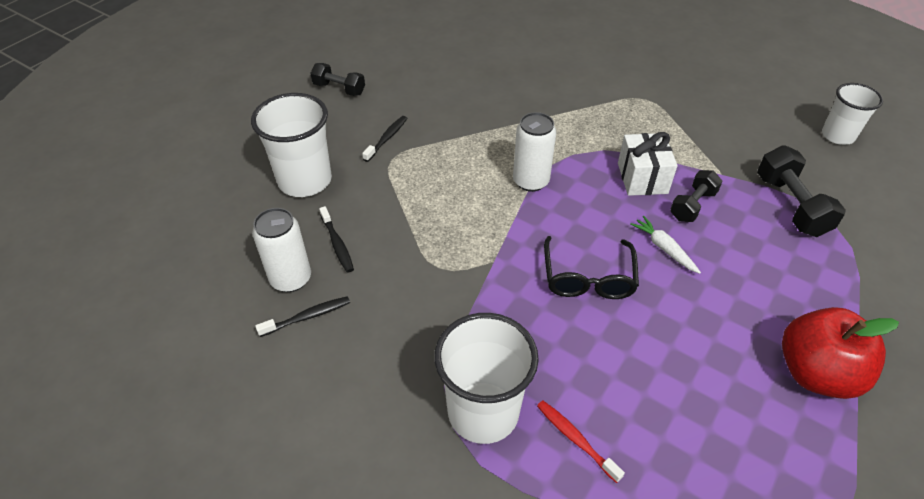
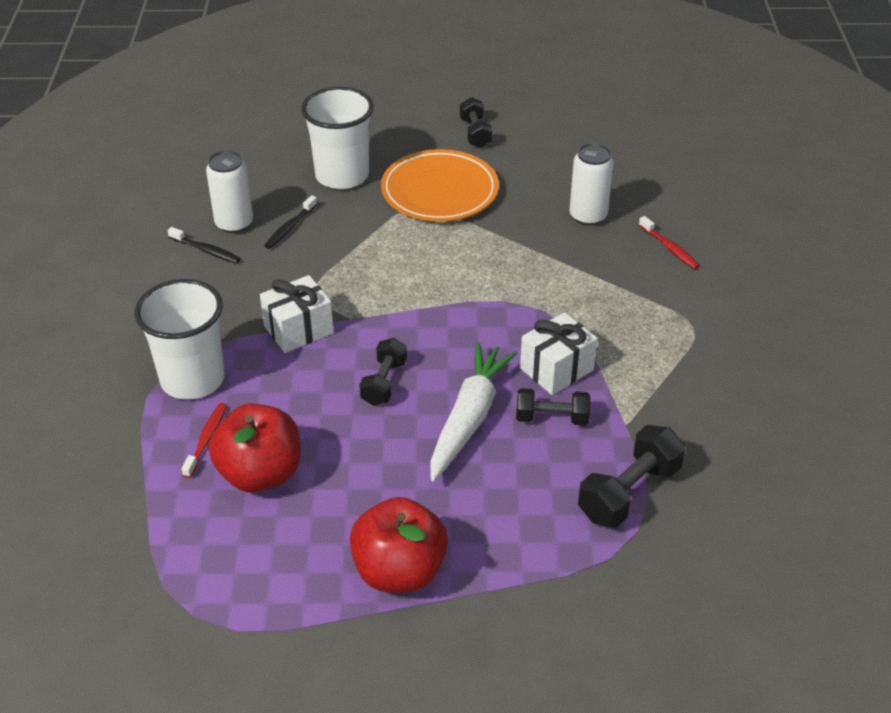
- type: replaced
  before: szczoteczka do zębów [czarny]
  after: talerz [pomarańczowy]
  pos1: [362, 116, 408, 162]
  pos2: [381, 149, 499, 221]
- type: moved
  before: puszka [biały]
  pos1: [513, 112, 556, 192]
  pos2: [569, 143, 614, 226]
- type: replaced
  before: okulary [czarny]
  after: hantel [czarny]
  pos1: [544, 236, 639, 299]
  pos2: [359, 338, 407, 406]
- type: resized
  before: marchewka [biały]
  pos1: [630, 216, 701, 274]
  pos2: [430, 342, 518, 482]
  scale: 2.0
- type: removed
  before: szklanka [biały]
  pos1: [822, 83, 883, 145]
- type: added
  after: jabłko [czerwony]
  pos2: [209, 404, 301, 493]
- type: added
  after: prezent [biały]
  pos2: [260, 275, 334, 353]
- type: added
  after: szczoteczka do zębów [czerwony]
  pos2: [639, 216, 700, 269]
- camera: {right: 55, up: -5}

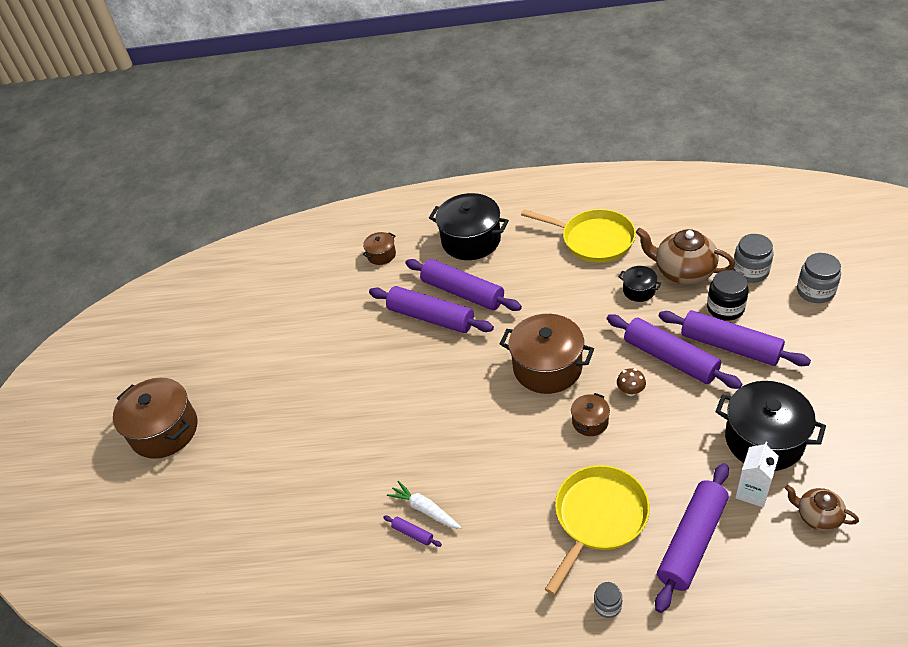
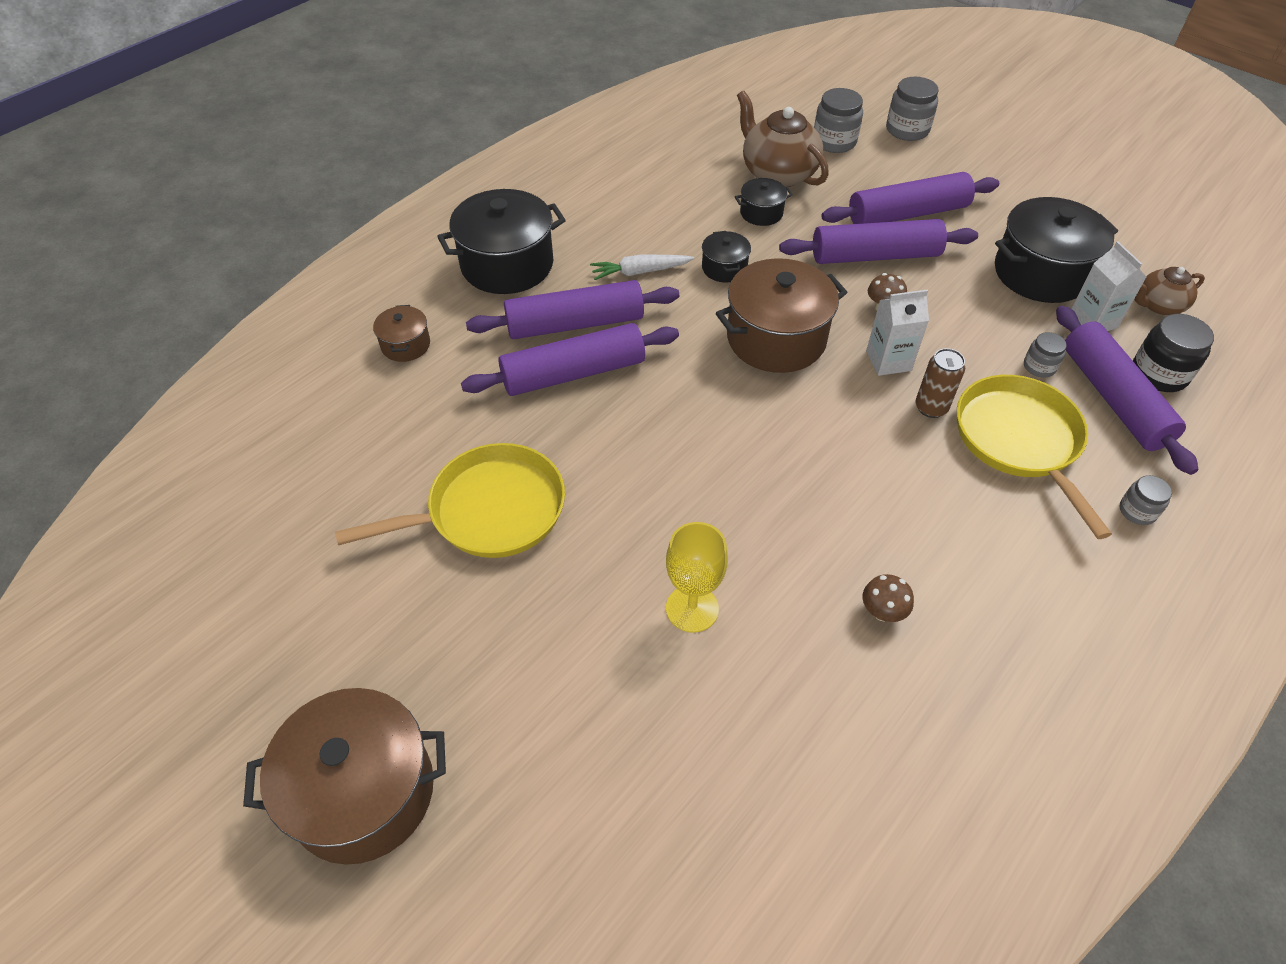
- type: replaced
  before: wałek do ciasta [fioletowy]
  after: grzyb [brązowy]
  pos1: [383, 515, 442, 547]
  pos2: [863, 574, 914, 622]
- type: moved
  before: marchewka [biały]
  pos1: [387, 481, 462, 529]
  pos2: [590, 254, 694, 280]
- type: moved
  before: patelnia [żółty]
  pos1: [521, 209, 636, 263]
  pos2: [335, 443, 565, 558]
- type: replaced
  before: garnek [brązowy]
  after: karton mleka [biały]
  pos1: [571, 393, 610, 436]
  pos2: [866, 290, 929, 376]
- type: turned
  before: imbryk [brązowy]
  pos1: [636, 228, 735, 285]
  pos2: [737, 90, 829, 187]
  turn: 75
- type: moved
  before: słoik [czarny]
  pos1: [707, 270, 749, 321]
  pos2: [1133, 314, 1214, 392]
- type: added
  after: kielich [żółty]
  pos2: [666, 522, 728, 633]
- type: added
  after: garnek [czarny]
  pos2: [702, 231, 751, 283]
- type: added
  after: puszka [brązowy]
  pos2: [915, 348, 965, 418]
- type: added
  after: słoik [szary]
  pos2: [1024, 332, 1067, 378]
- camera: {right: -55, up: 5}

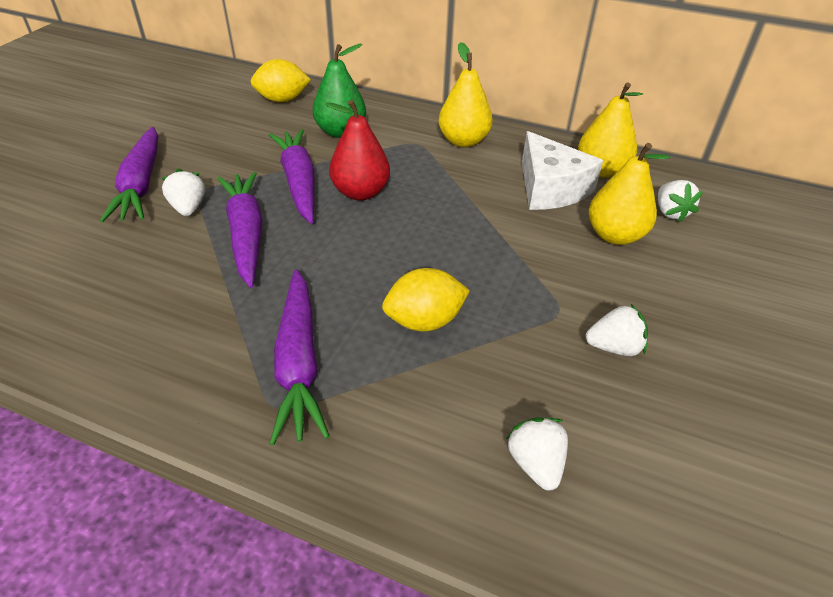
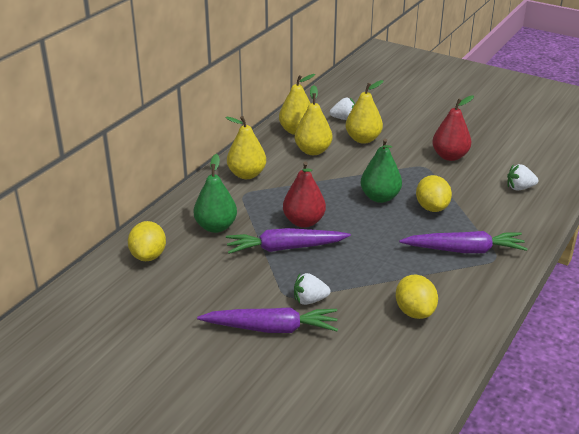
- type: removed
  before: marchewka [fioletowy]
  pos1: [217, 172, 263, 288]
- type: replaced
  before: ser [biały]
  after: gruszka [żółty]
  pos1: [522, 131, 603, 210]
  pos2: [295, 85, 332, 155]
- type: replaced
  before: truskawka [biały]
  after: gruszka [czerwony]
  pos1: [586, 304, 648, 356]
  pos2: [432, 95, 474, 161]
- type: added
  after: gruszka [zielony]
  pos2: [361, 139, 402, 203]
- type: added
  after: cytryna [żółty]
  pos2: [396, 275, 438, 319]
- camera: {right: -80, up: -10}

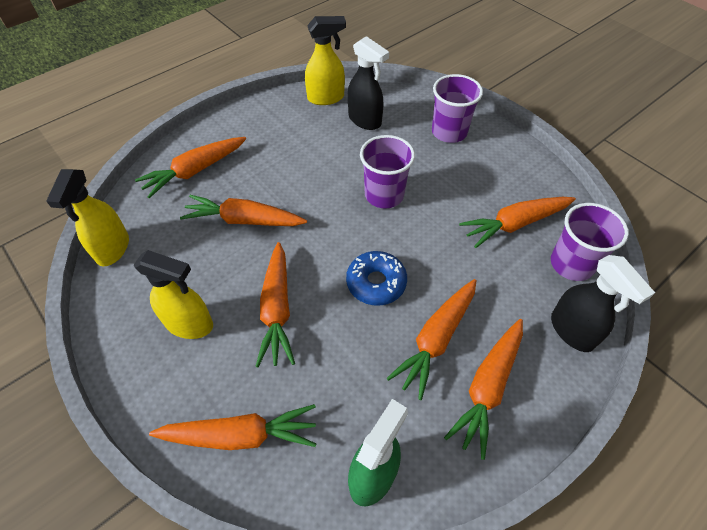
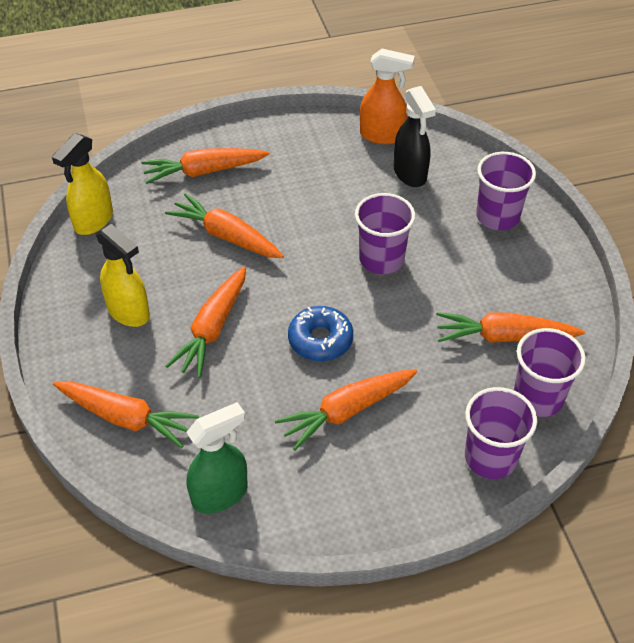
- type: recoloured
  before: spryskiwacz [żółty]
  after: spryskiwacz [pomarańczowy]
  pos1: [305, 16, 346, 105]
  pos2: [360, 49, 415, 144]
- type: removed
  before: marchewka [pomarańczowy]
  pos1: [444, 319, 523, 460]
- type: replaced
  before: spryskiwacz [czarny]
  after: szklanka [fioletowy]
  pos1: [551, 255, 655, 352]
  pos2: [465, 387, 537, 479]
- camera: {right: 25, up: -5}

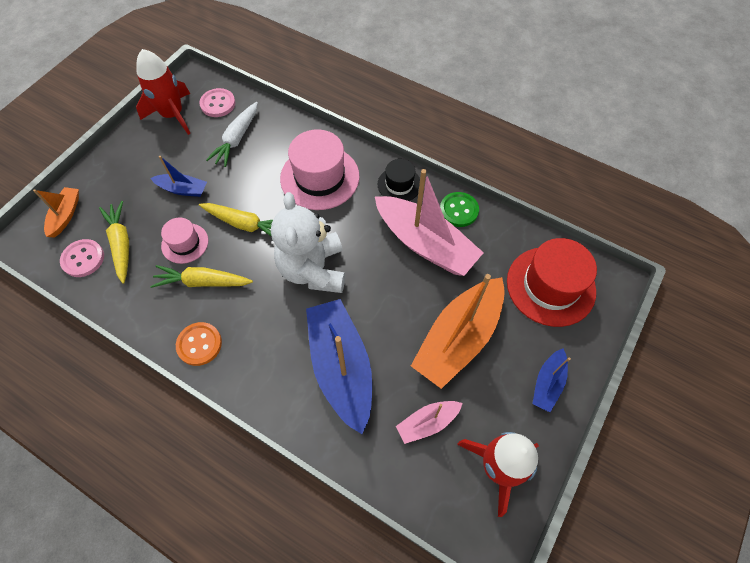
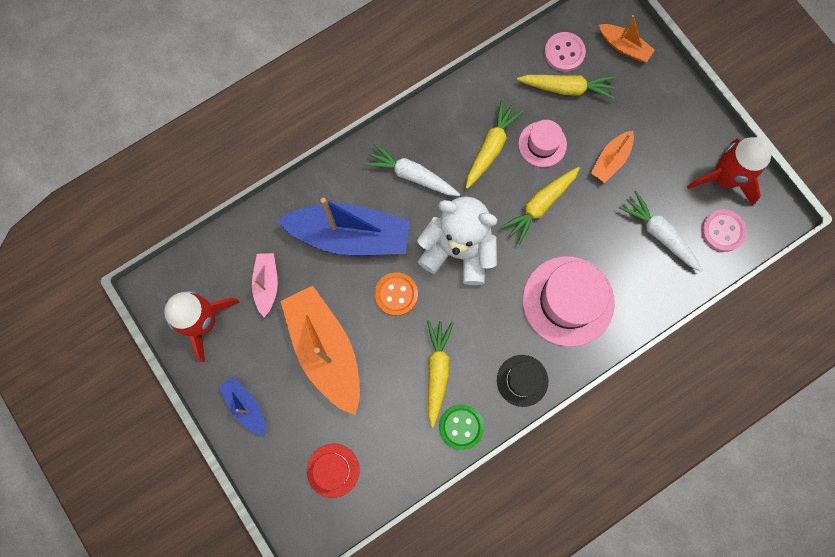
- type: recoloured
  before: łódka [niebieski]
  after: łódka [pomarańczowy]
  pos1: [151, 156, 207, 197]
  pos2: [591, 131, 634, 183]
- type: moved
  before: guzik [pomarańczowy]
  pos1: [176, 322, 222, 366]
  pos2: [375, 272, 418, 316]
- type: replaced
  before: łódka [różowy]
  after: marchewka [żółty]
  pos1: [375, 169, 484, 276]
  pos2: [427, 320, 454, 428]
- type: resized
  before: kapelusz [czerwony]
  pos1: [507, 238, 597, 327]
  pos2: [307, 444, 360, 498]
  scale: 0.55
- type: added
  after: marchewka [biały]
  pos2: [364, 143, 460, 196]
- camera: {right: 115, up: 15}

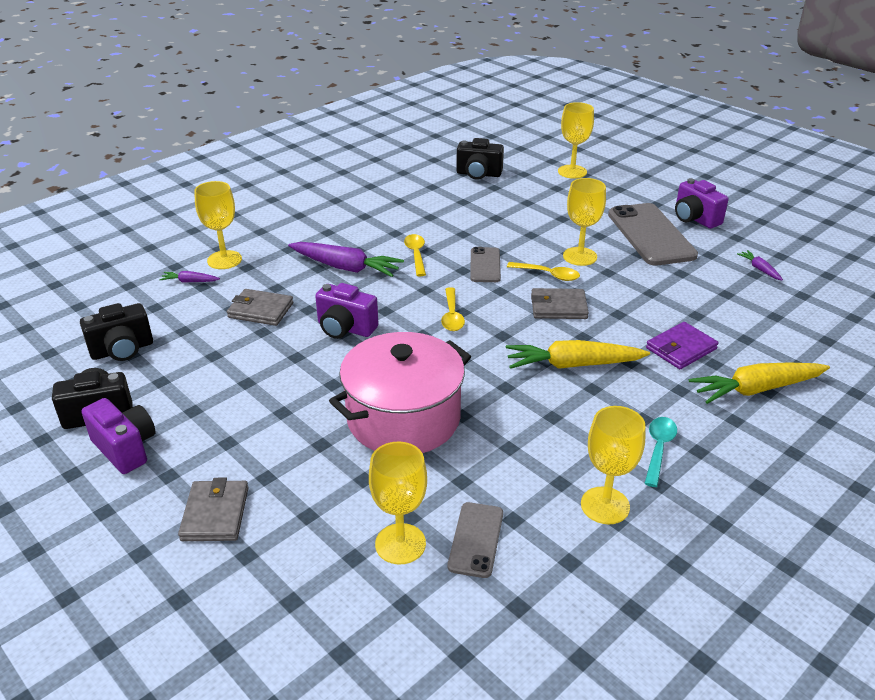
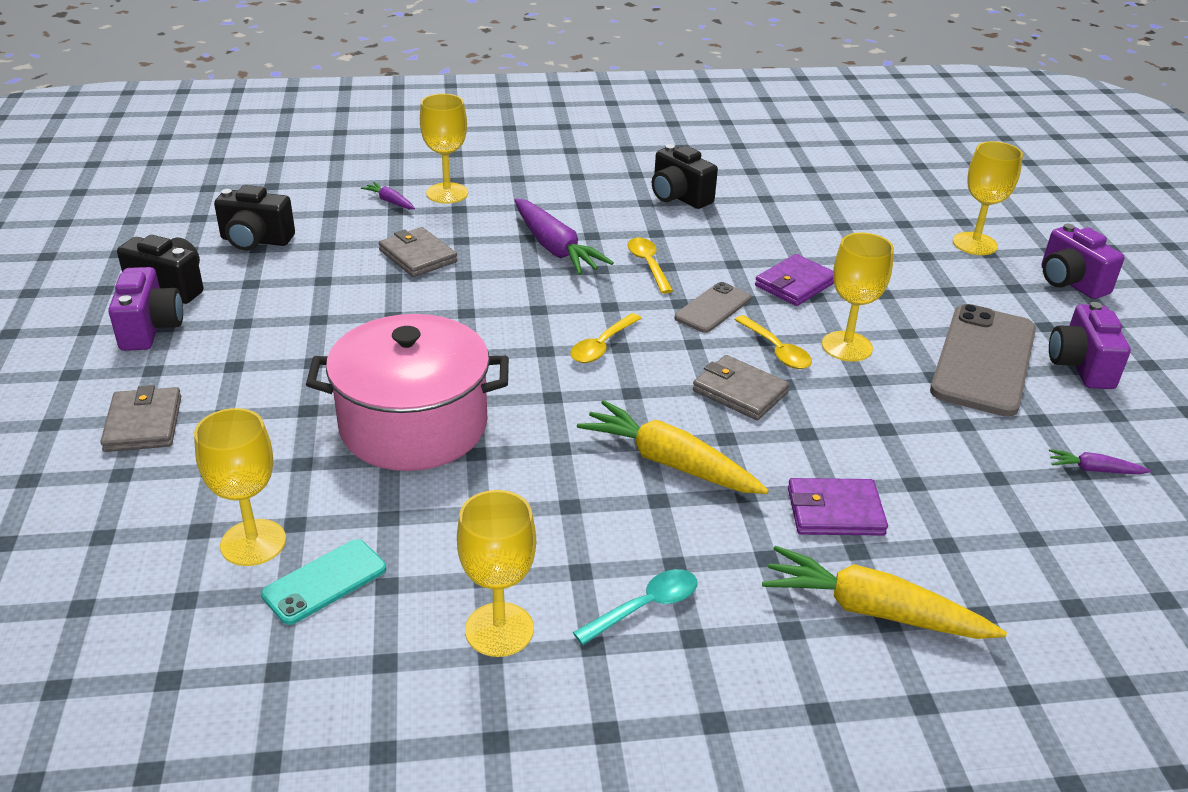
- type: turned
  before: portfel [szary]
  pos1: [178, 478, 248, 541]
  pos2: [100, 385, 181, 452]
  turn: -45
- type: moved
  before: aparat fotograficzny [fioletowy]
  pos1: [315, 283, 379, 339]
  pos2: [1041, 224, 1124, 299]
- type: turned
  before: łyżka [żółty]
  pos1: [404, 234, 426, 276]
  pos2: [628, 238, 673, 294]
  turn: -45
- type: recoloured
  before: telefon [szary]
  after: telefon [turkusowy]
  pos1: [448, 502, 503, 578]
  pos2: [261, 539, 386, 625]
- type: moved
  before: aparat fotograficzny [czarny]
  pos1: [456, 138, 504, 179]
  pos2: [652, 144, 718, 209]
- type: turned
  before: marchewka [fioletowy]
  pos1: [737, 250, 783, 281]
  pos2: [1049, 449, 1151, 474]
  turn: -90
- type: added
  after: portfel [fioletowy]
  pos2: [755, 254, 834, 306]
- camera: {right: 35, up: 0}

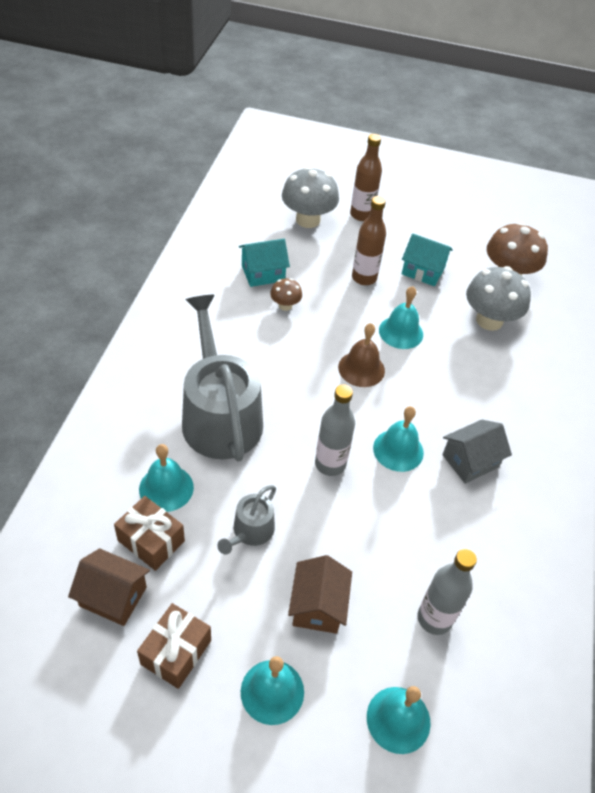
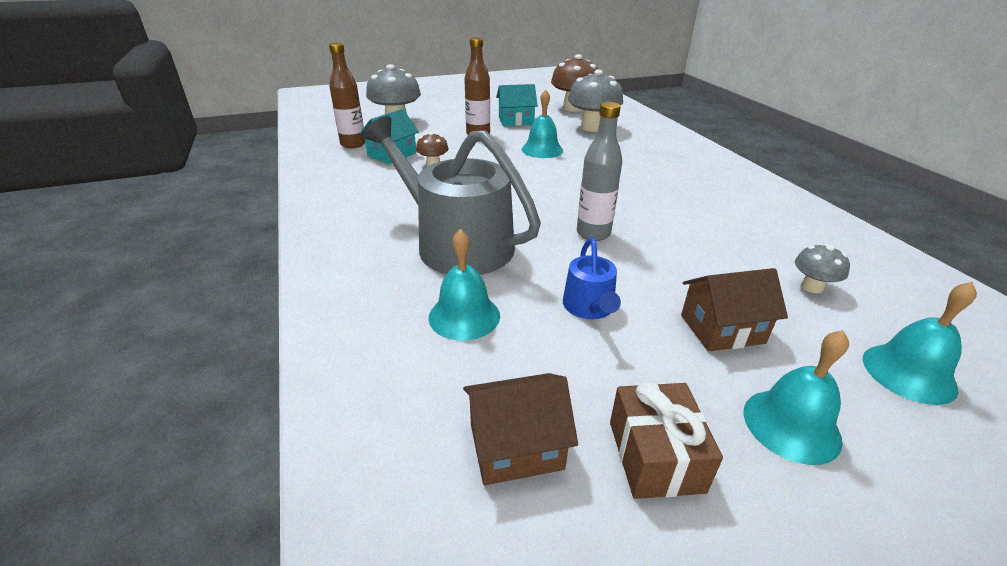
- type: removed
  before: prezent [brązowy]
  pos1: [114, 496, 185, 571]
- type: recoloured
  before: konewka [szary]
  after: konewka [niebieski]
  pos1: [217, 485, 276, 555]
  pos2: [563, 238, 621, 319]
- type: turned
  before: domek [brązowy]
  pos1: [288, 555, 352, 634]
  pos2: [681, 268, 788, 352]
  turn: -75
- type: removed
  before: dzwonek [brązowy]
  pos1: [338, 323, 385, 387]
- type: moved
  before: butelka [brązowy]
  pos1: [350, 134, 382, 221]
  pos2: [329, 42, 365, 148]
- type: removed
  before: dzwonek [turkusowy]
  pos1: [373, 406, 424, 472]
- type: replaced
  before: butelka [szary]
  after: grzyb [szary]
  pos1: [418, 549, 477, 635]
  pos2: [795, 244, 850, 293]
- type: removed
  before: domek [szary]
  pos1: [442, 420, 512, 484]
- camera: {right: -30, up: -15}

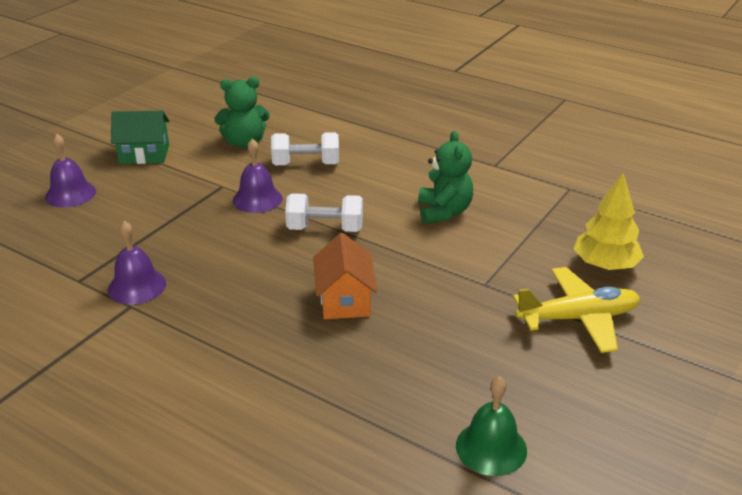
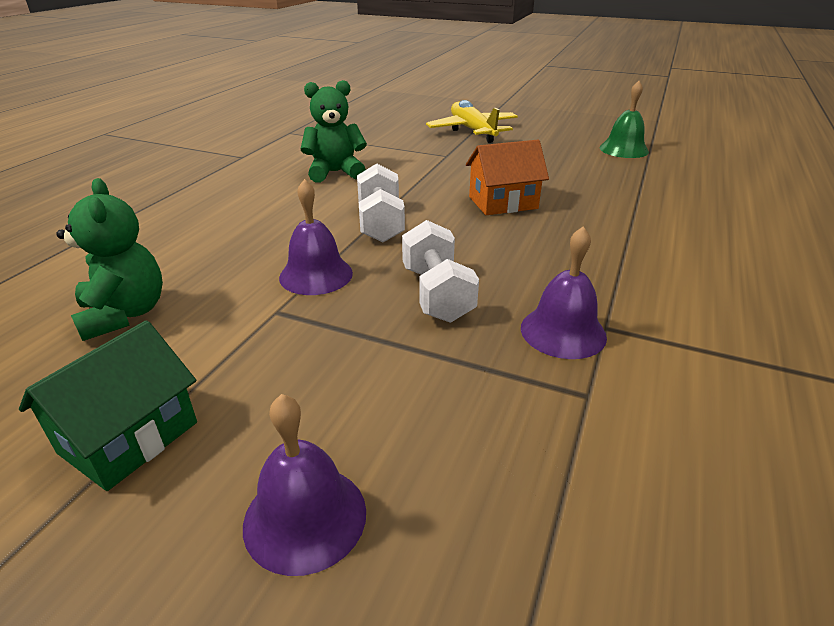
- type: turned
  before: domek [zielony]
  pos1: [111, 111, 169, 164]
  pos2: [19, 320, 197, 491]
  turn: 45
- type: moved
  before: hantel [biały]
  pos1: [271, 132, 339, 165]
  pos2: [402, 220, 479, 323]
- type: removed
  before: drzewko [żółty]
  pos1: [574, 173, 644, 270]
- camera: {right: -100, up: 0}

